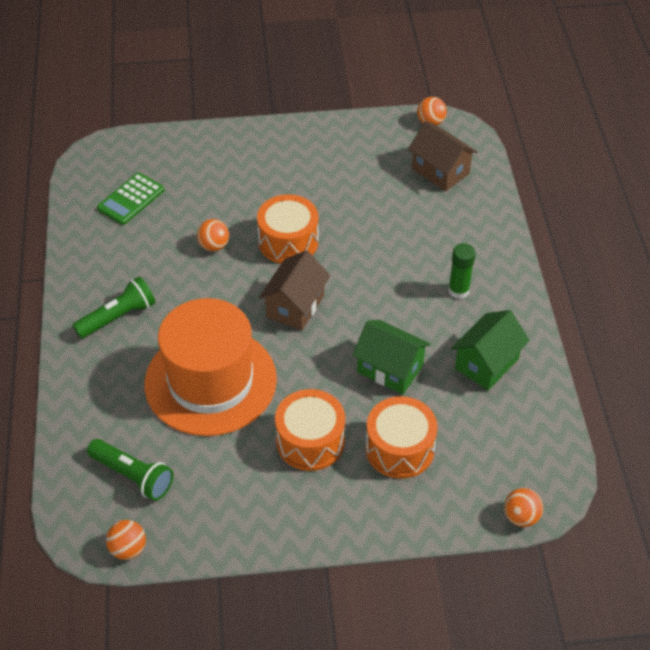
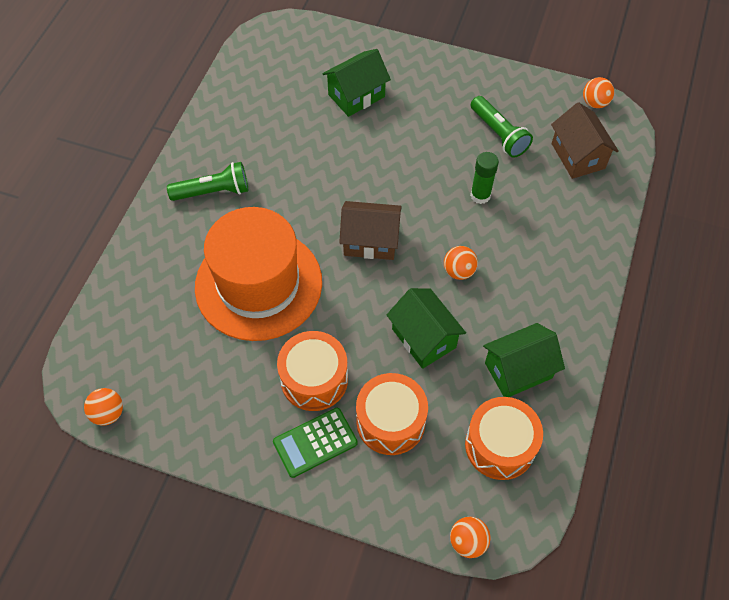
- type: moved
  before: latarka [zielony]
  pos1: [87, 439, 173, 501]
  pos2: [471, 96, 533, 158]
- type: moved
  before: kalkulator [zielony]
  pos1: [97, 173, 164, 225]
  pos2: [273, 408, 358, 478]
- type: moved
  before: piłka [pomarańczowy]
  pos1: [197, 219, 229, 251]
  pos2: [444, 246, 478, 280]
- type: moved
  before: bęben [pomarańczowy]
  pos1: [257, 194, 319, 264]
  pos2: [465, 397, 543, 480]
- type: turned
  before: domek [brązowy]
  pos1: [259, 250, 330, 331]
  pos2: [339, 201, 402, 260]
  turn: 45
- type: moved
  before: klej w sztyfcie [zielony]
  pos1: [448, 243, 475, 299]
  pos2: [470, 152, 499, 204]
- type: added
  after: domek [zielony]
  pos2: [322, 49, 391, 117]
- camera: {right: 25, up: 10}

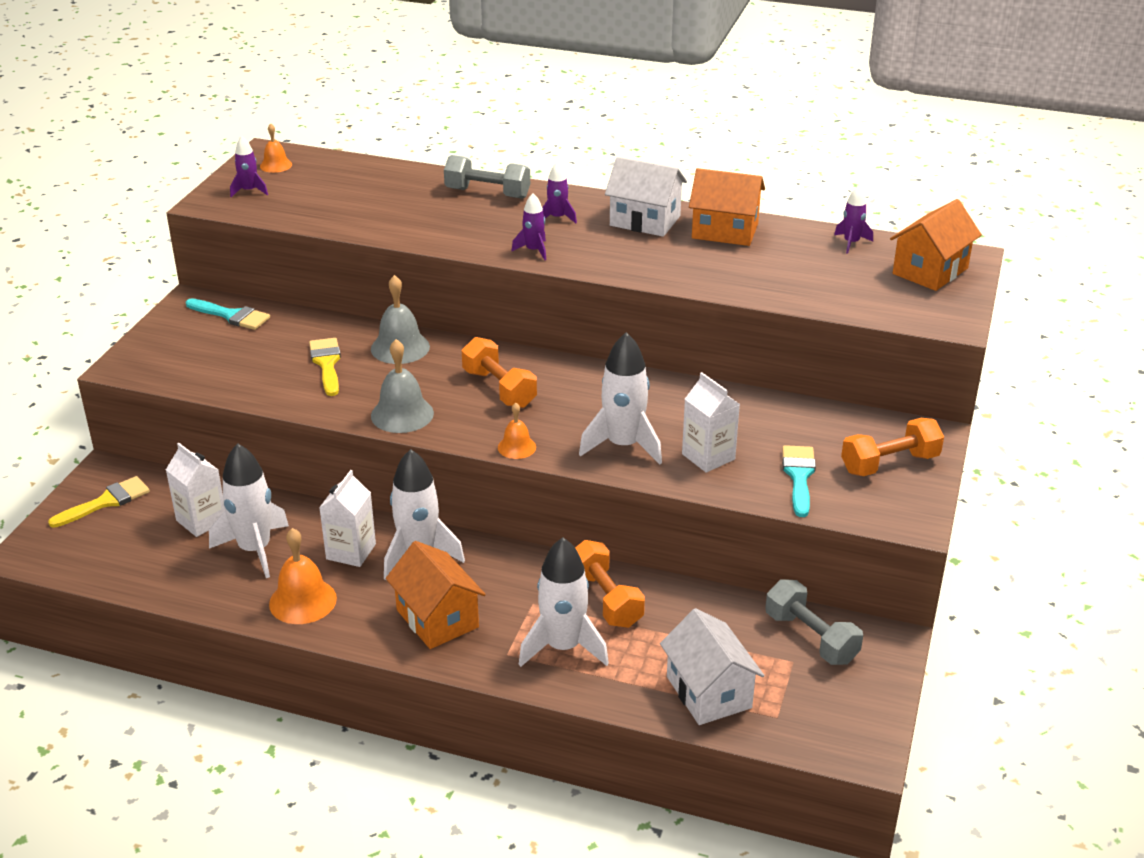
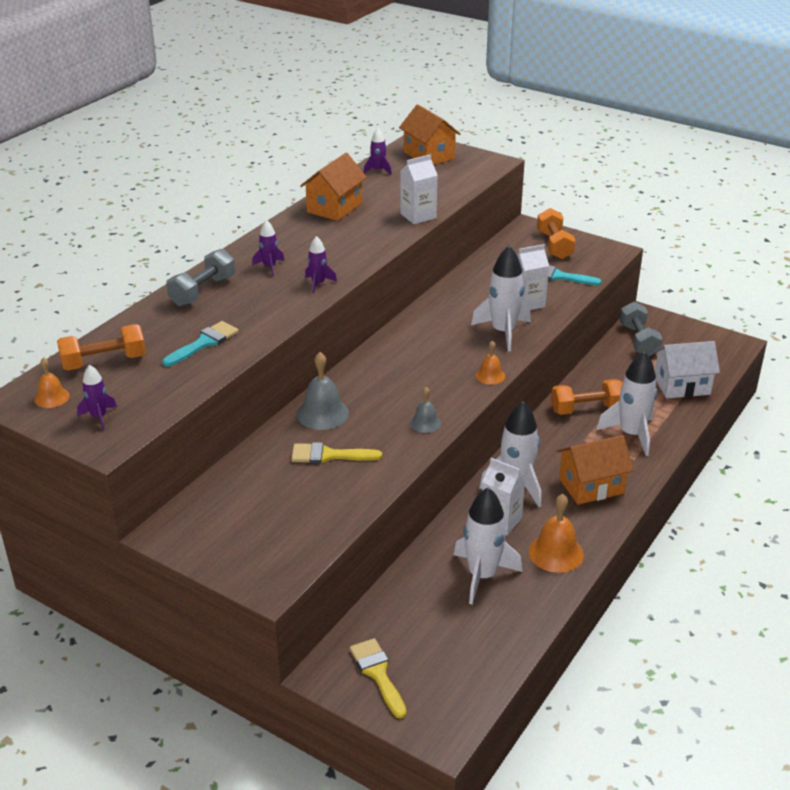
- type: moved
  before: karton mleka [biały]
  pos1: [166, 443, 225, 537]
  pos2: [400, 154, 437, 224]
- type: moved
  before: pędzel [turkusowy]
  pos1: [186, 298, 270, 330]
  pos2: [163, 321, 239, 366]
- type: resized
  before: dzwonek [szary]
  pos1: [371, 339, 434, 433]
  pos2: [410, 387, 441, 433]
  scale: 0.6
- type: moved
  before: hantel [pomarańczowy]
  pos1: [462, 337, 537, 408]
  pos2: [57, 324, 146, 371]
- type: removed
  before: domek [biały]
  pos1: [605, 157, 687, 237]
- type: turned
  before: hantel [szary]
  pos1: [765, 579, 863, 665]
  pos2: [620, 302, 663, 356]
  turn: -75
- camera: {right: -75, up: 0}

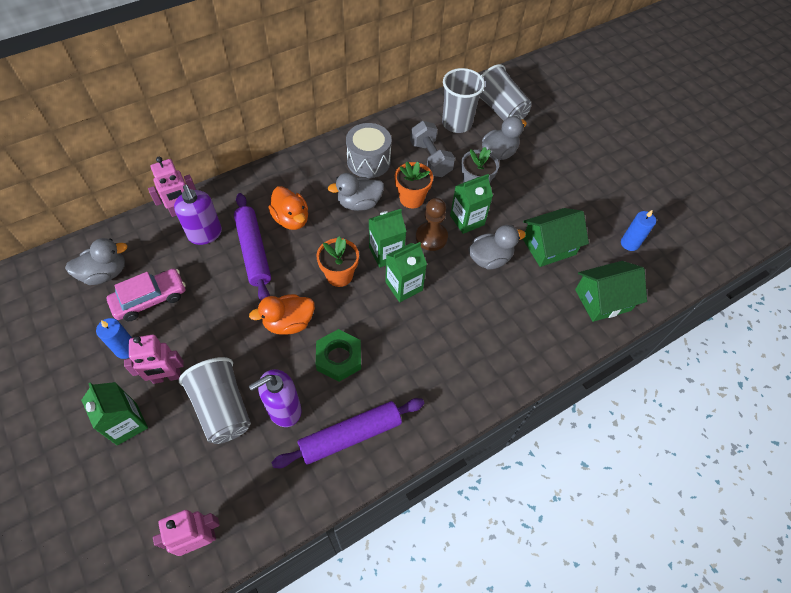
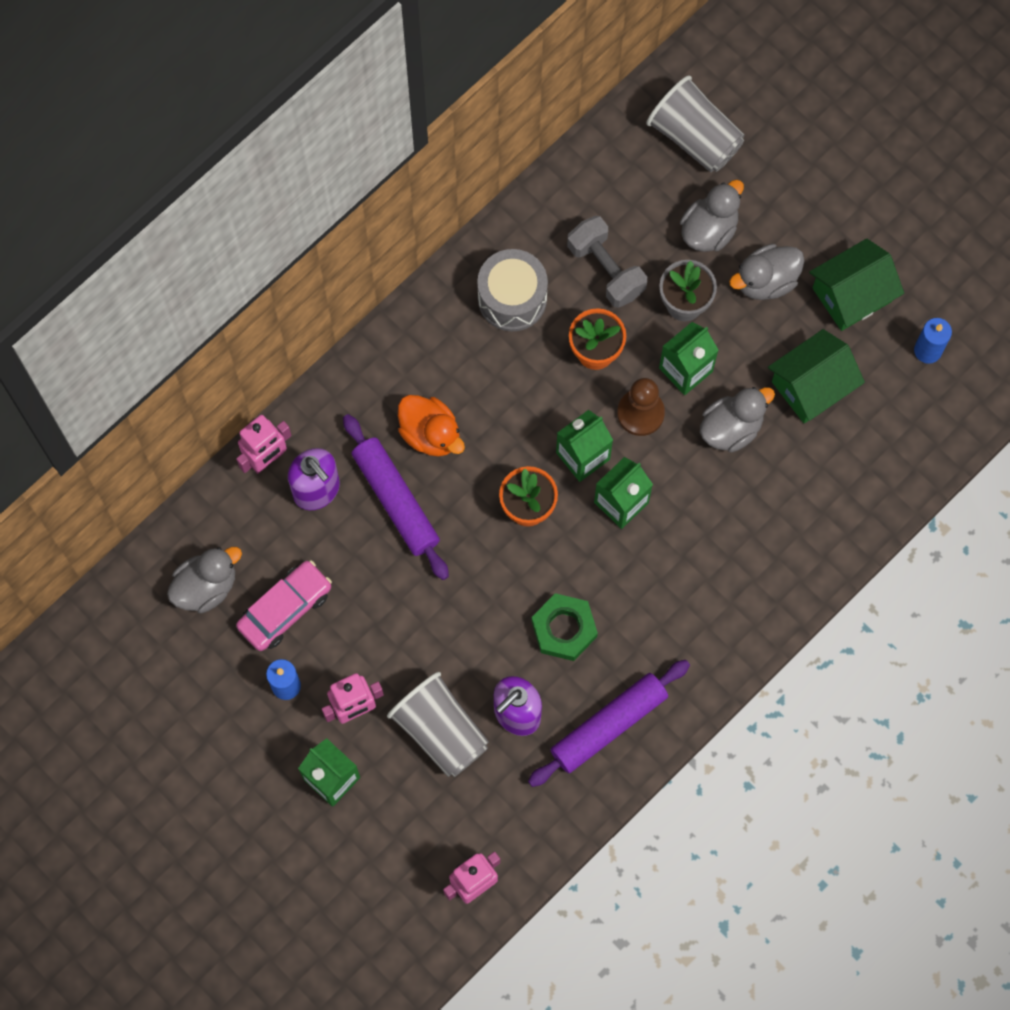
- type: removed
  before: kaczka [pomarańczowy]
  pos1: [249, 294, 315, 335]
- type: moved
  before: kaczka [szary]
  pos1: [328, 173, 384, 211]
  pos2: [729, 244, 805, 300]
- type: removed
  before: szklanka [szary]
  pos1: [442, 68, 485, 133]
- type: moved
  before: domek [zielony]
  pos1: [575, 261, 647, 322]
  pos2: [809, 239, 904, 331]
- camera: {right: -10, up: 15}

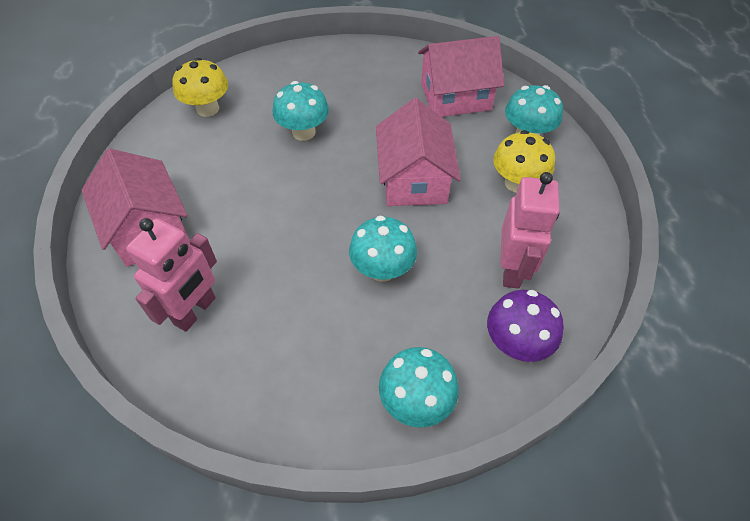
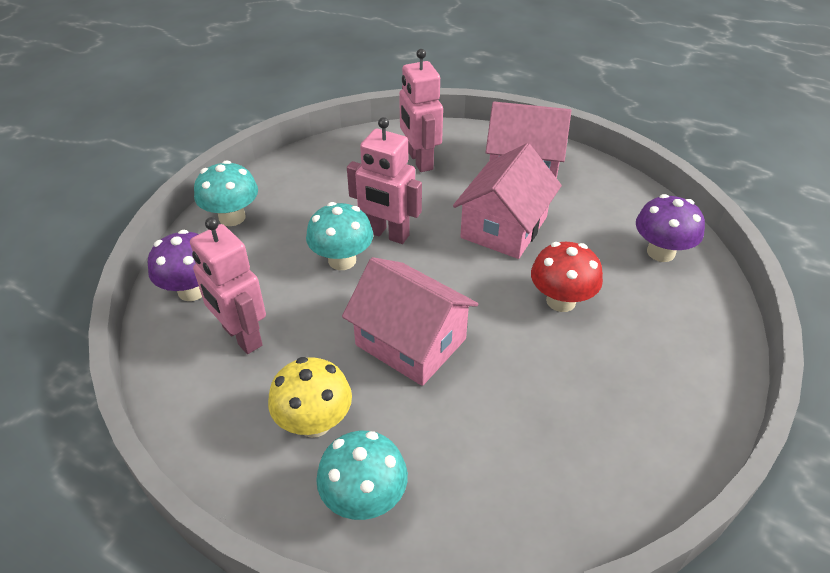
- type: recoloured
  before: grzyb [żółty]
  after: grzyb [fioletowy]
  pos1: [173, 58, 228, 117]
  pos2: [636, 194, 705, 262]
- type: recoloured
  before: grzyb [turkusowy]
  after: grzyb [czerwony]
  pos1: [273, 81, 329, 141]
  pos2: [531, 242, 603, 312]
- type: moved
  before: domek [różowy]
  pos1: [418, 36, 504, 117]
  pos2: [453, 143, 562, 259]
- type: added
  after: robot [różowy]
  pos2: [347, 117, 422, 244]
- camera: {right: 130, up: -10}

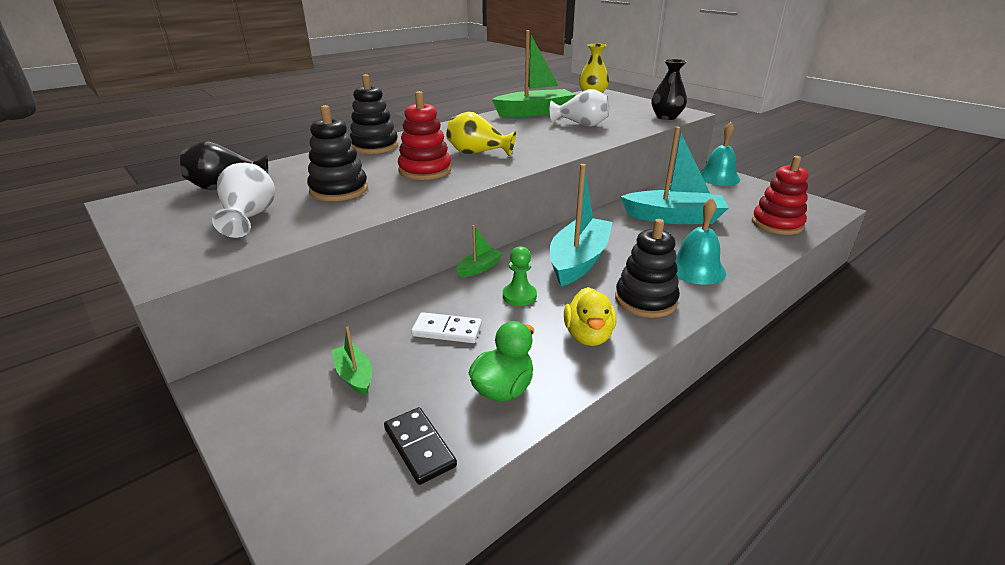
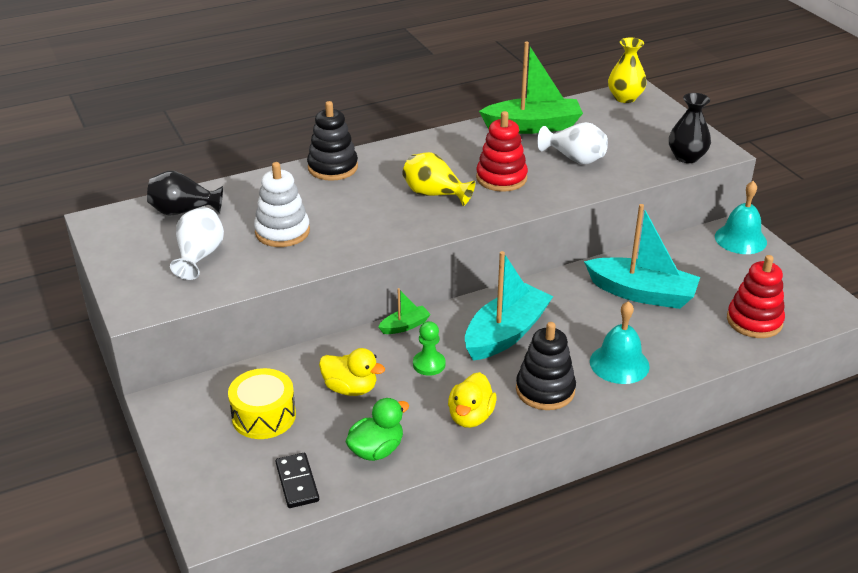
- type: recoloured
  before: zabawka nakładanka [czarny]
  after: zabawka nakładanka [biały]
  pos1: [307, 105, 368, 201]
  pos2: [254, 162, 310, 247]
- type: replaced
  before: łódka [zielony]
  after: bęben [żółty]
  pos1: [332, 326, 372, 396]
  pos2: [228, 368, 296, 439]
- type: moved
  before: zabawka nakładanka [czerwony]
  pos1: [398, 91, 451, 180]
  pos2: [476, 111, 528, 192]
- type: replaced
  before: kostka domina [biały]
  after: kaczka [żółty]
  pos1: [411, 312, 482, 343]
  pos2: [319, 348, 385, 396]
- camera: {right: 15, up: 5}

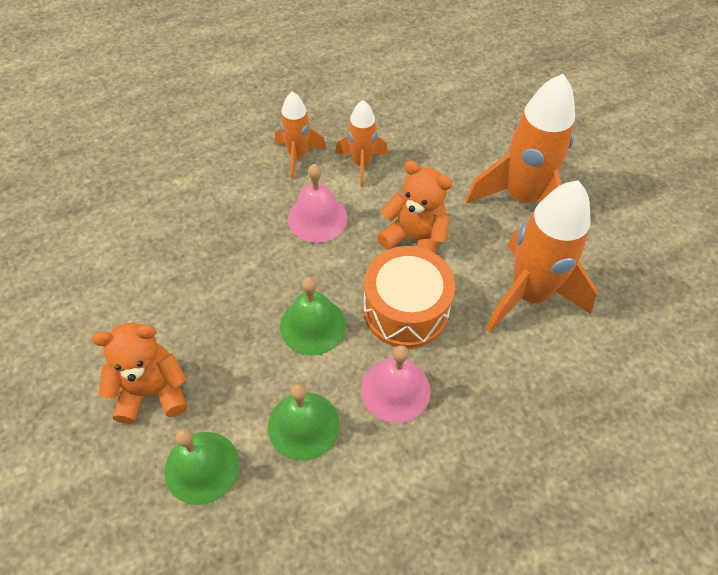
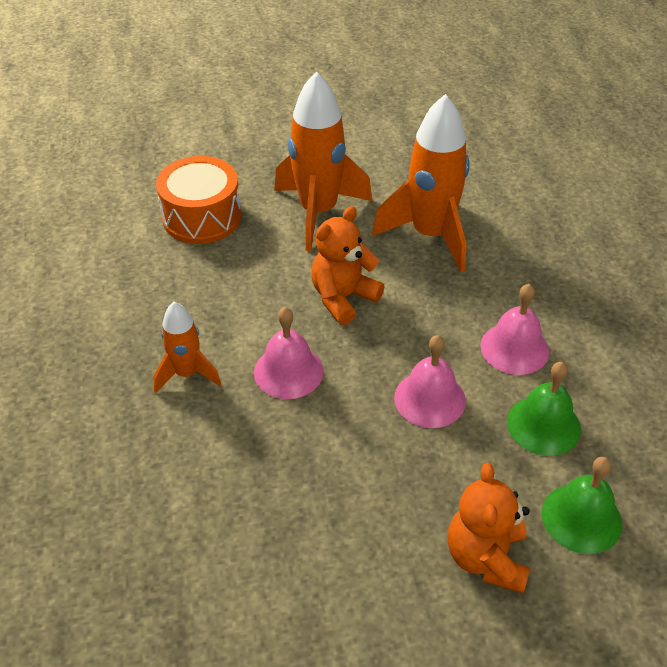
- type: recoloured
  before: dzwonek [zielony]
  after: dzwonek [różowy]
  pos1: [280, 277, 346, 355]
  pos2: [394, 335, 466, 428]
- type: removed
  before: rakieta [pomarańczowy]
  pos1: [335, 100, 388, 187]
- type: moved
  before: bęben [pomarańczowy]
  pos1: [363, 246, 455, 348]
  pos2: [156, 156, 241, 244]
- camera: {right: -75, up: -10}

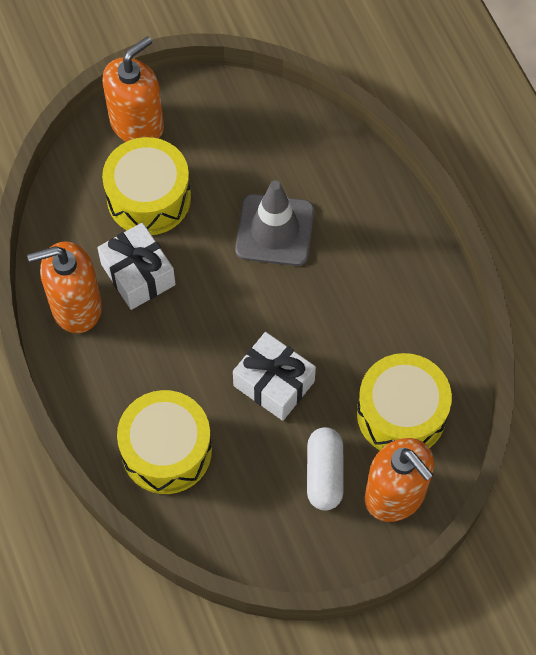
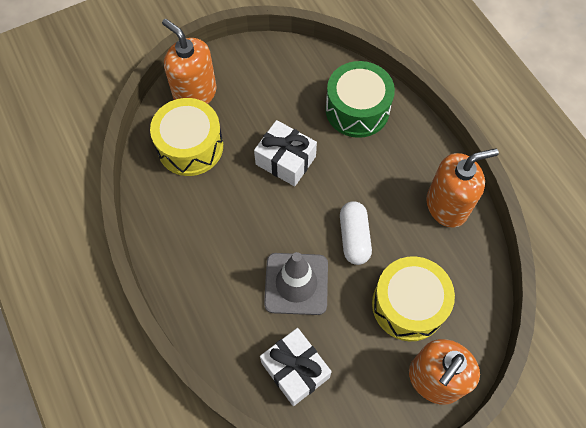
- type: moved
  before: prezent [biały]
  pos1: [97, 223, 176, 310]
  pos2: [260, 328, 332, 406]
- type: recoloured
  before: bęben [żółty]
  after: bęben [zielony]
  pos1: [117, 390, 212, 494]
  pos2: [325, 61, 395, 138]
- type: moved
  before: kapsułka [biały]
  pos1: [307, 427, 343, 511]
  pos2: [340, 201, 372, 265]
- camera: {right: 175, up: 0}

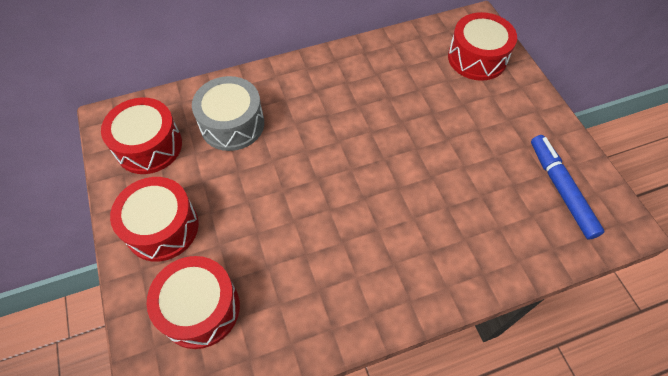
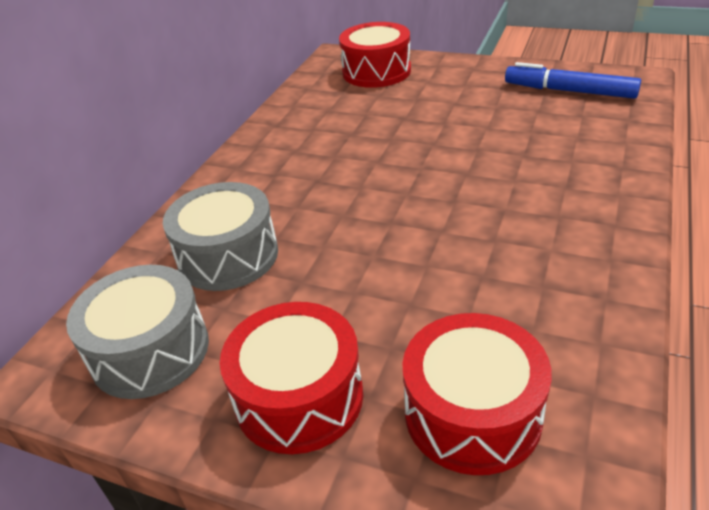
- type: recoloured
  before: bęben [czerwony]
  after: bęben [szary]
  pos1: [101, 97, 182, 174]
  pos2: [66, 265, 209, 399]
- camera: {right: -45, up: -20}

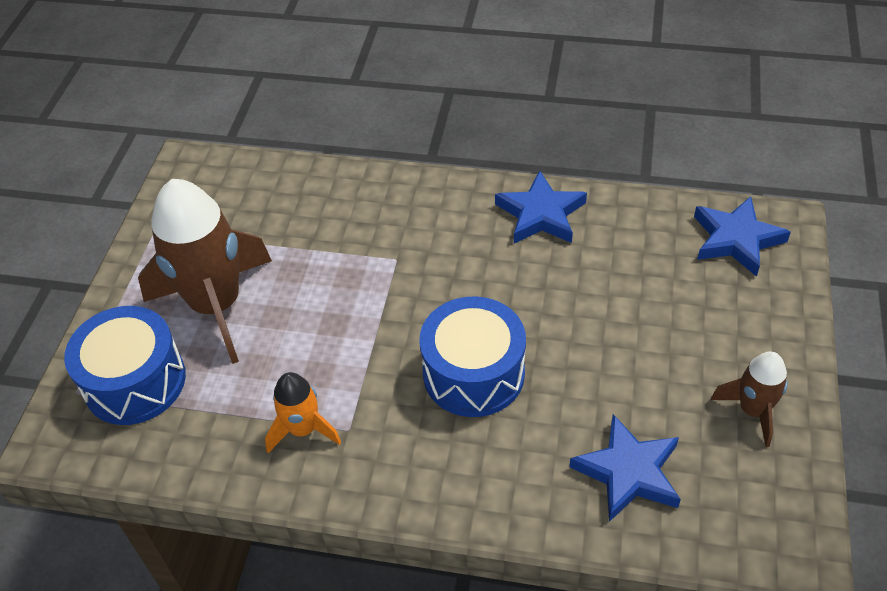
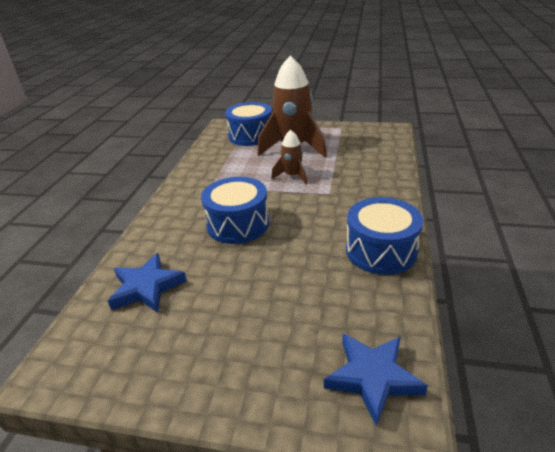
- type: removed
  before: rakieta [pomarańczowy]
  pos1: [265, 372, 341, 453]
- type: replaced
  before: gwiazda [niebieski]
  after: bęben [niebieski]
  pos1: [495, 170, 587, 244]
  pos2: [346, 197, 423, 275]
- type: moved
  before: rakieta [brązowy]
  pos1: [711, 351, 788, 447]
  pos2: [271, 130, 307, 184]
- camera: {right: 90, up: -15}

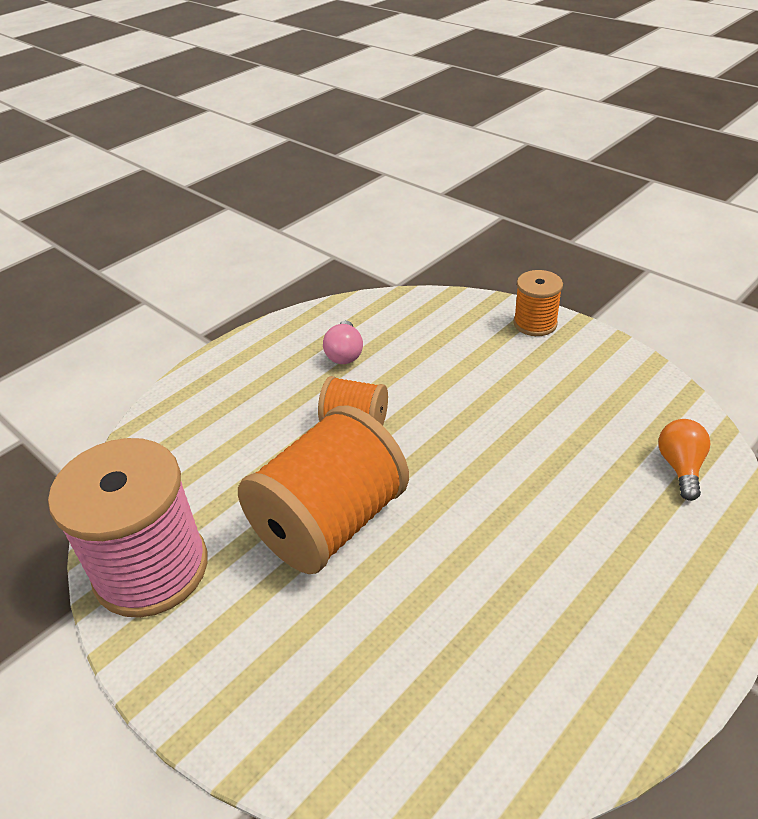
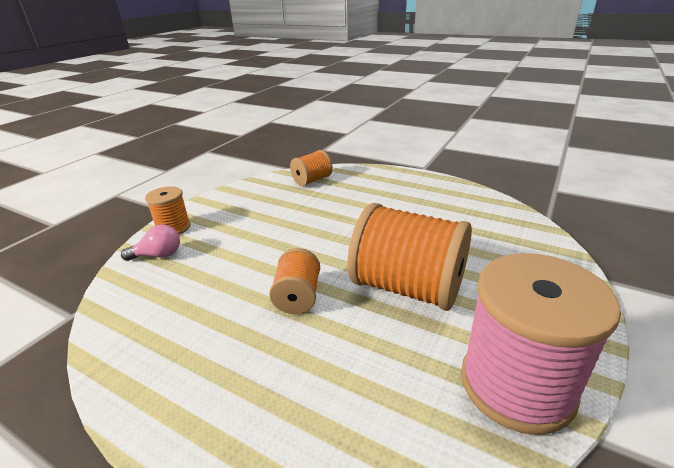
- type: moved
  before: żarówka [różowy]
  pos1: [323, 320, 363, 364]
  pos2: [121, 224, 180, 261]
- type: replaced
  before: żarówka [pomarańczowy]
  after: szpulka [pomarańczowy]
  pos1: [658, 419, 711, 501]
  pos2: [290, 150, 333, 186]
- camera: {right: -105, up: -10}

